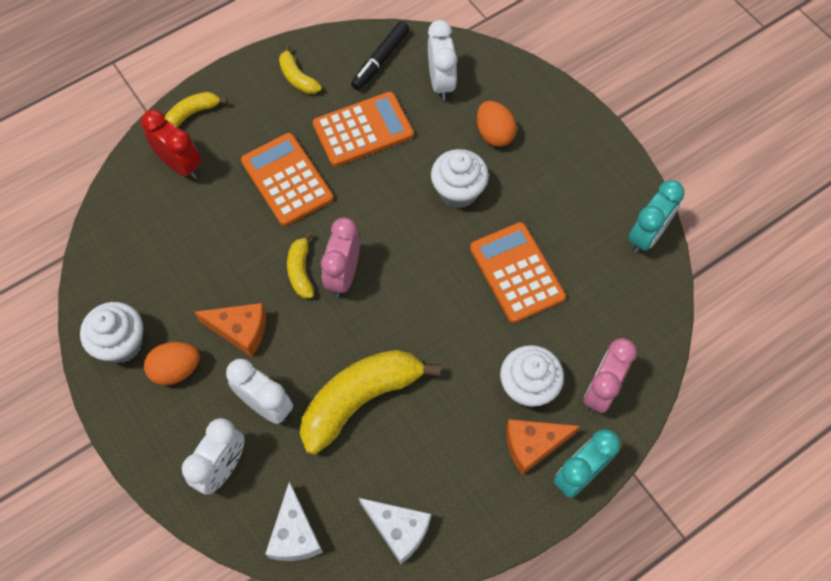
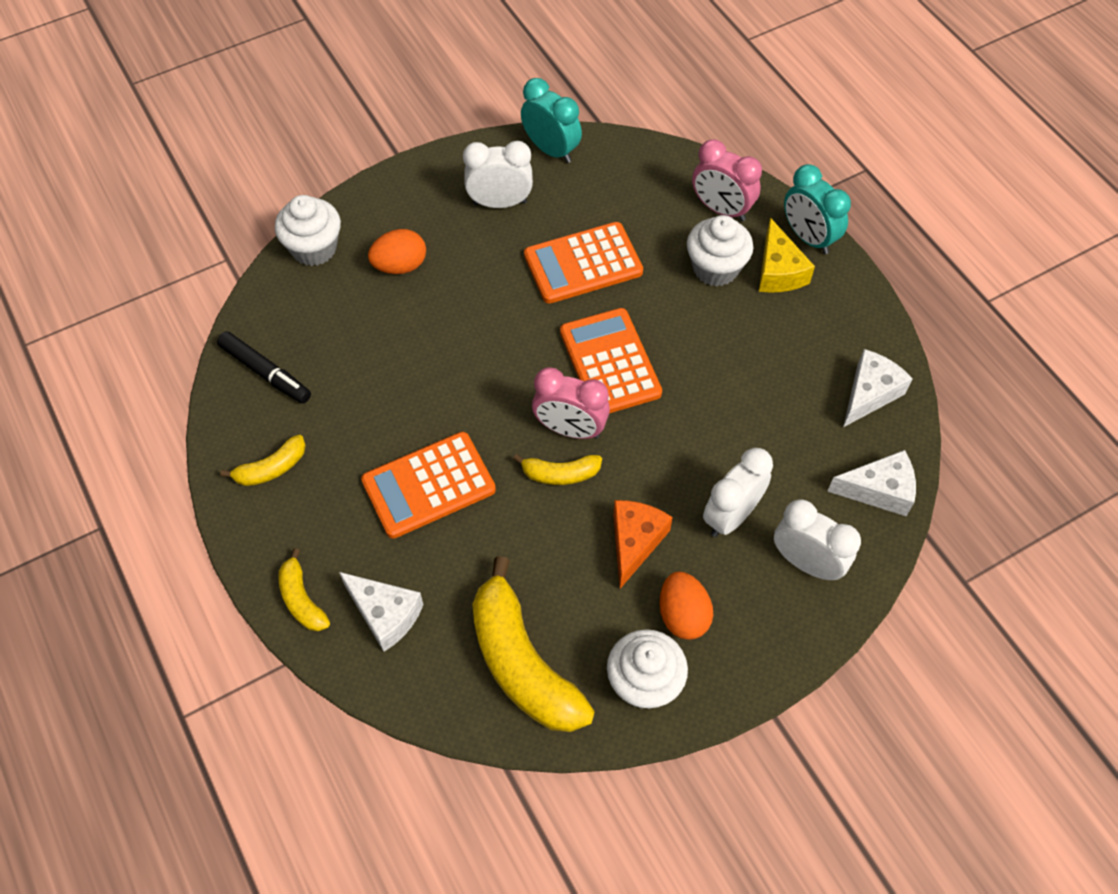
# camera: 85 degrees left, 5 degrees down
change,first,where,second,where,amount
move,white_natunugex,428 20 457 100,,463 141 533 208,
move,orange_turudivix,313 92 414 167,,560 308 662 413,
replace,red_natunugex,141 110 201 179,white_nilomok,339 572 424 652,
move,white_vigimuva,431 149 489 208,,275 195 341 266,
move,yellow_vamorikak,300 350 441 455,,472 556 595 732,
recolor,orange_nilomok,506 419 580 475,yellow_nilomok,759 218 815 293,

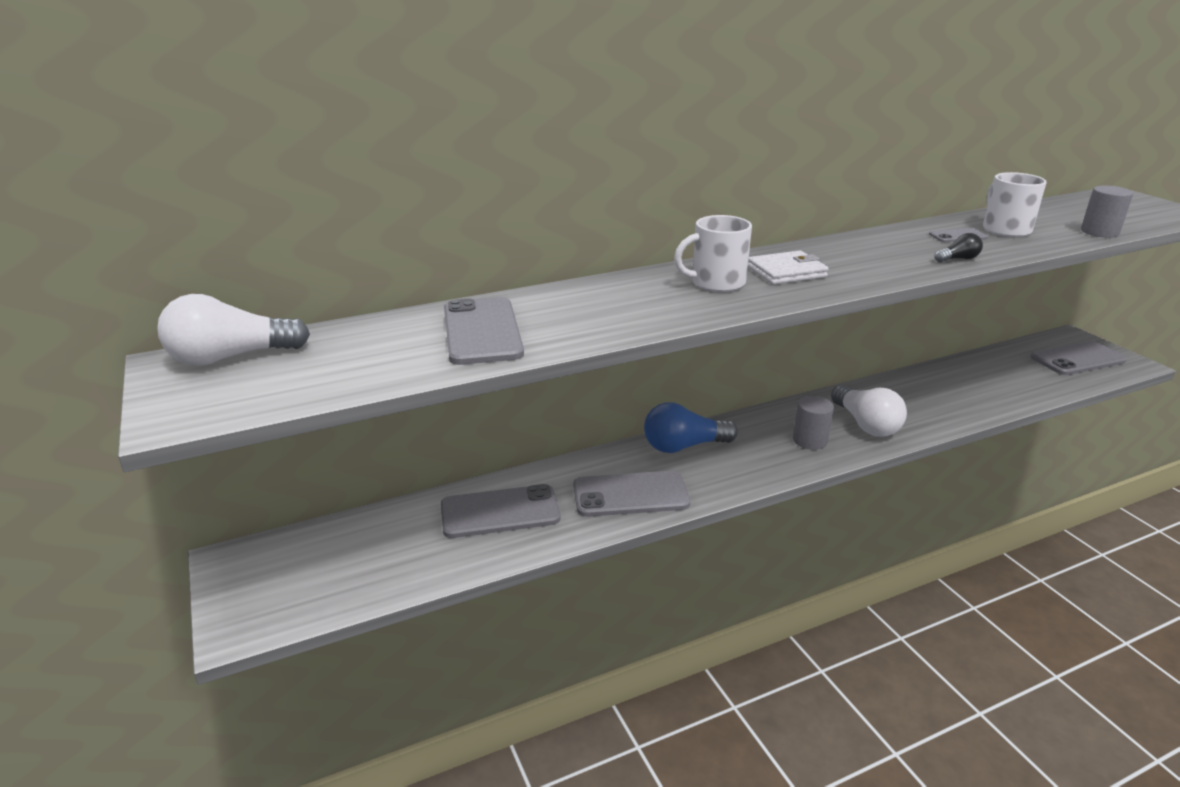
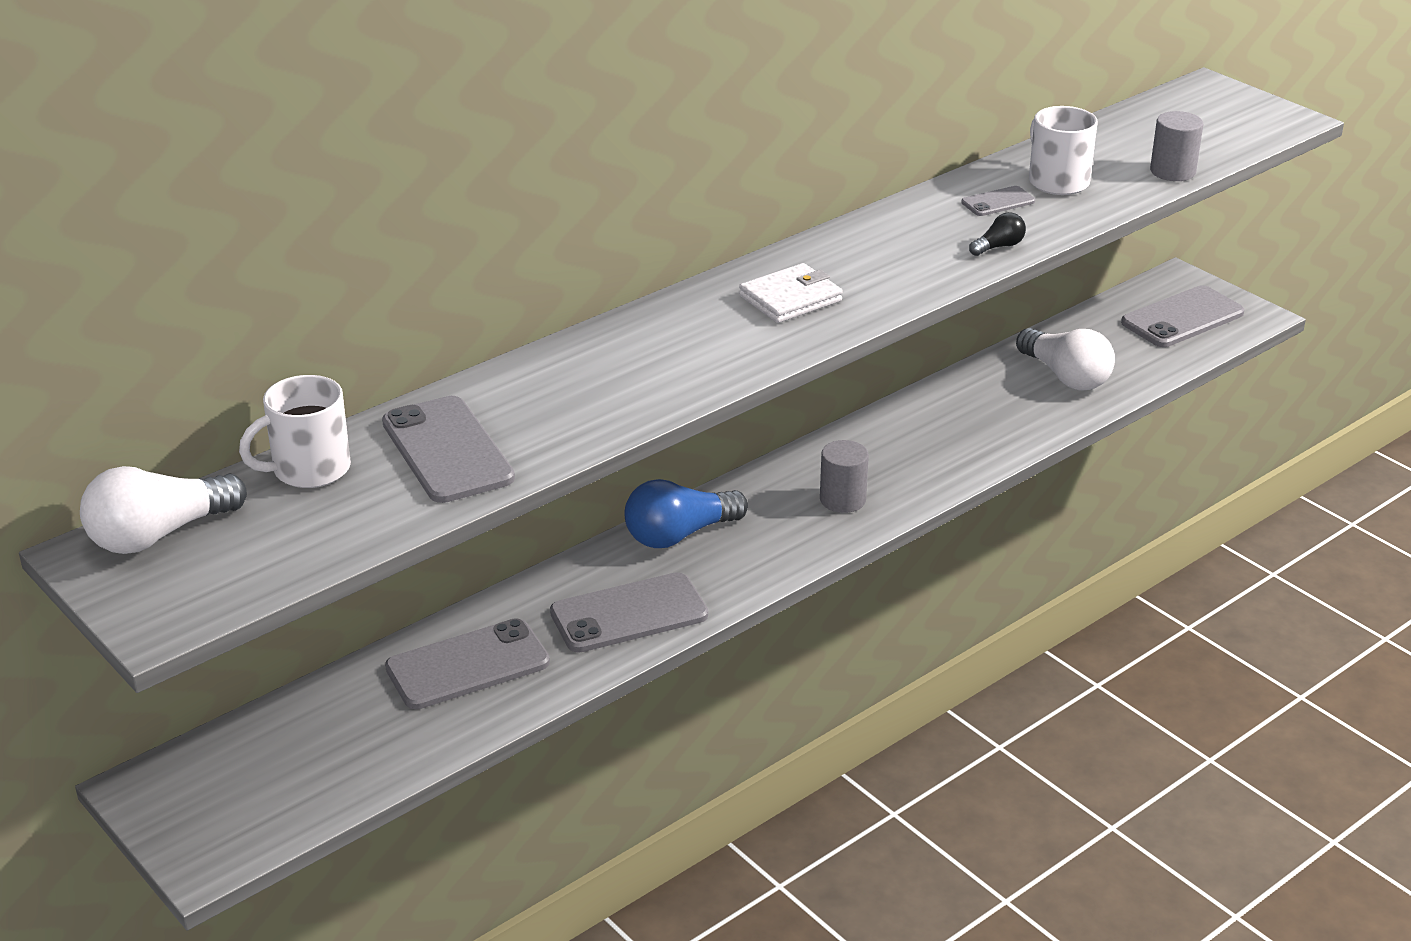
# camera: 15 degrees left, 5 degrees up
change,first,where,second,where,amount
move,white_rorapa,674 215 752 292,,239 375 351 488,
move,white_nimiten,831 385 907 437,,1016 328 1115 390,

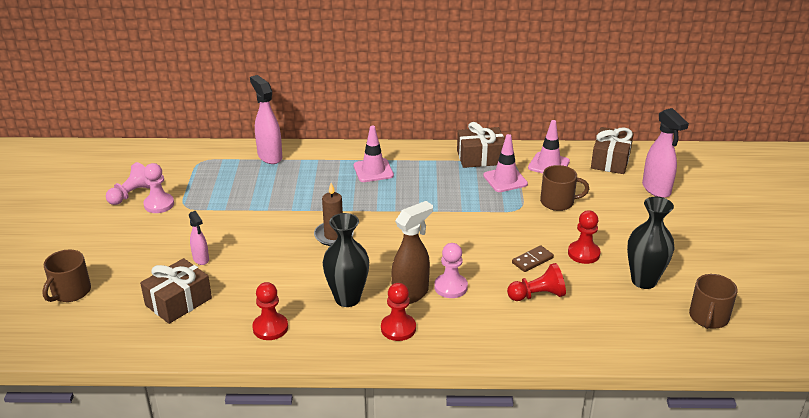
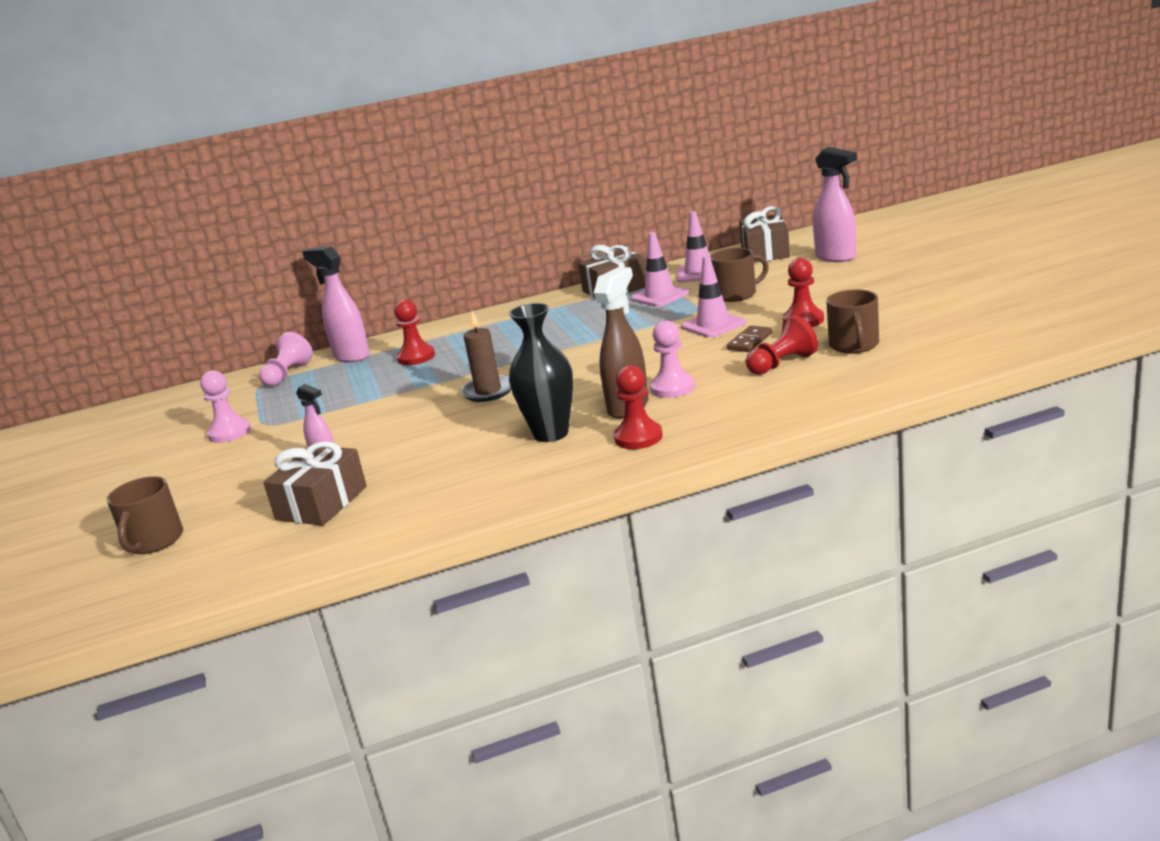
# camera: 15 degrees left, 10 degrees down
change,first,where,second,where,amount
move,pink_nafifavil,354 126 394 182,,681 256 746 338,
move,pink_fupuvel,106 162 150 205,,259 332 313 387,
delete,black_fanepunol,627 197 675 289,,,
move,brown_rorapa,689 274 737 329,,826 290 879 354,
move,red_fupuvel,252 282 288 340,,394 299 435 365,

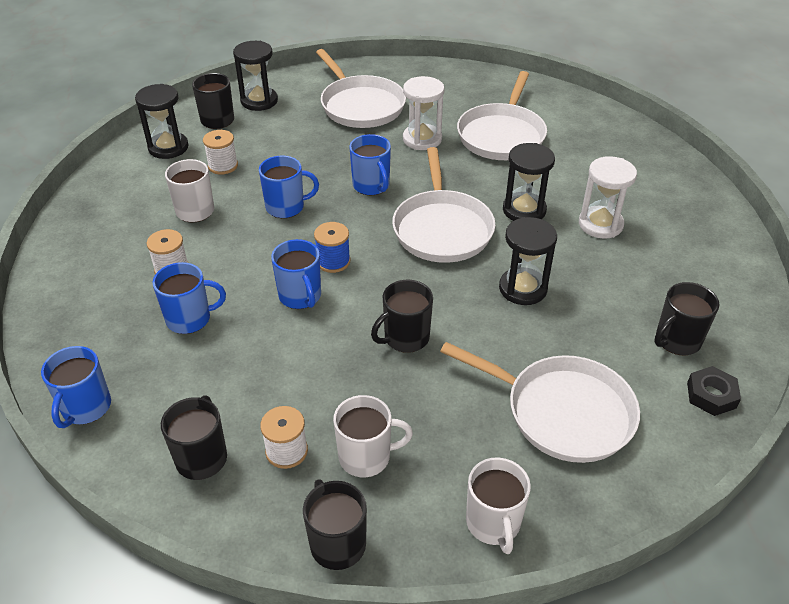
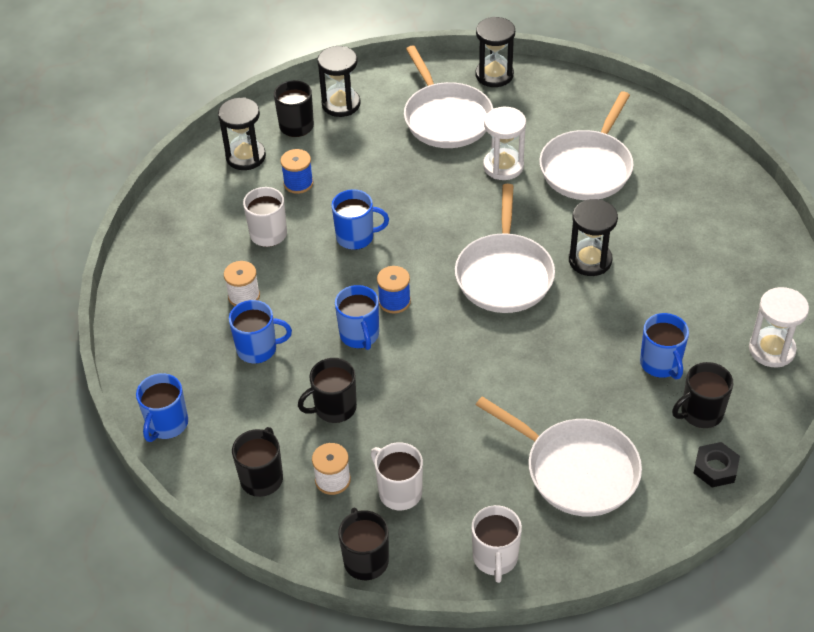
# camera: 10 degrees right, 5 degrees up
change,first,where,second,where,amount
recolor,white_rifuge,203 130 238 175,blue_rifuge,280 149 313 194,
move,blue_rorapa,349 134 391 195,,640 313 689 379,
move,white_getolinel,579 156 637 239,,749 287 809 367,
move,black_getolinel,499 217 557 305,,476 17 515 87,
move,black_rorapa,371 280 433 353,,298 358 357 423,
rotate,white_rorapa,333 395 413 477,,371 442 423 510,135 degrees counterclockwise

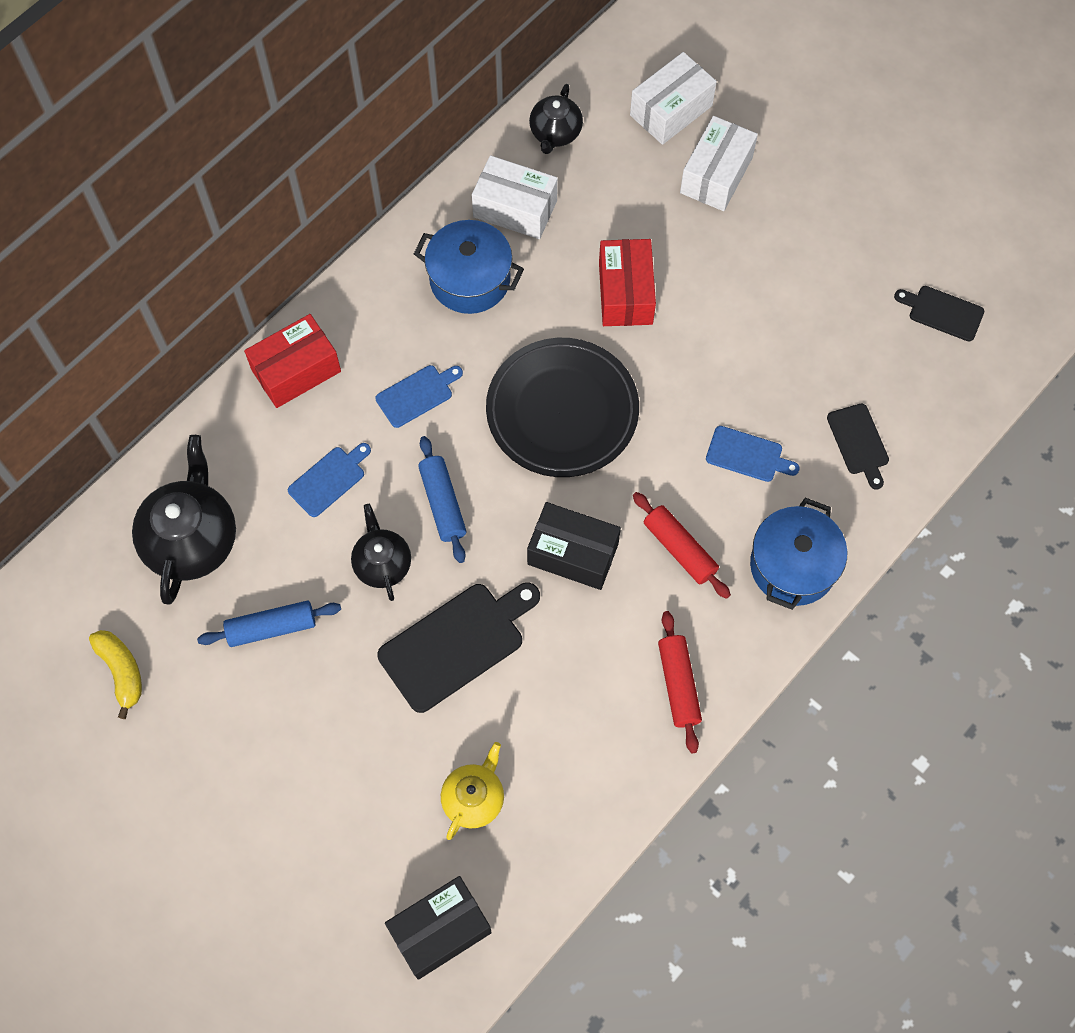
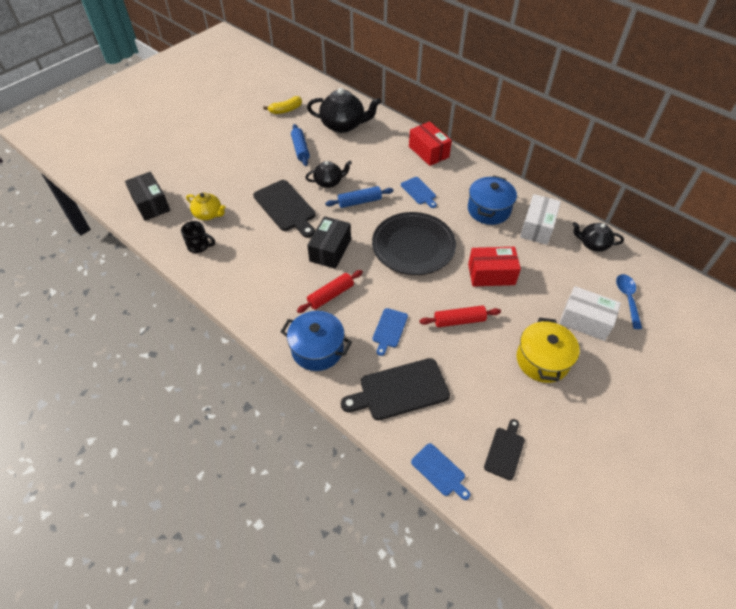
# camera: 90 degrees right, 15 degrees down
change,first,where,second,where,amount
replace,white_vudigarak,630 52 717 145,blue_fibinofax,616 274 642 329,
resize,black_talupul,827 404 889 490,,341 358 450 420,x1.79
move,blue_talupul,288 443 371 517,,411 443 470 500,
move,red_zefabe,658 611 702 753,,419 306 501 327,
insert,,,black_rorapa,181 221 215 253,
insert,,,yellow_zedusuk,516 317 580 383,

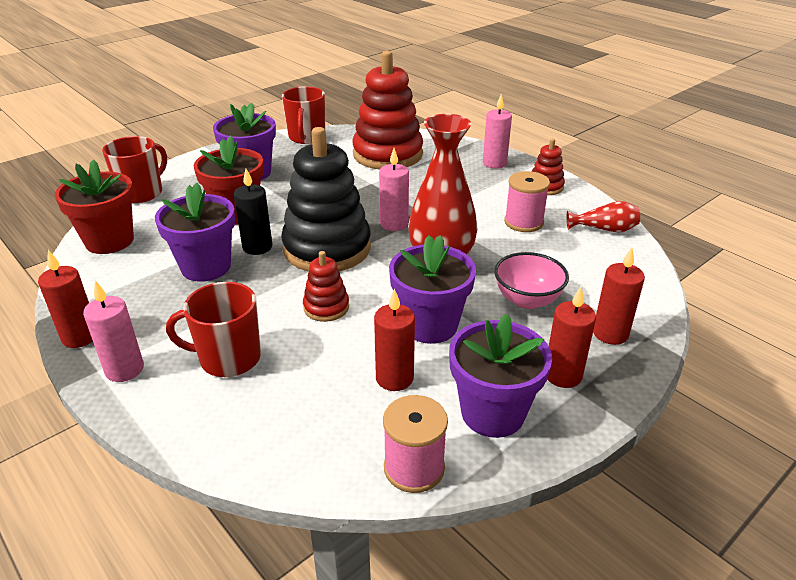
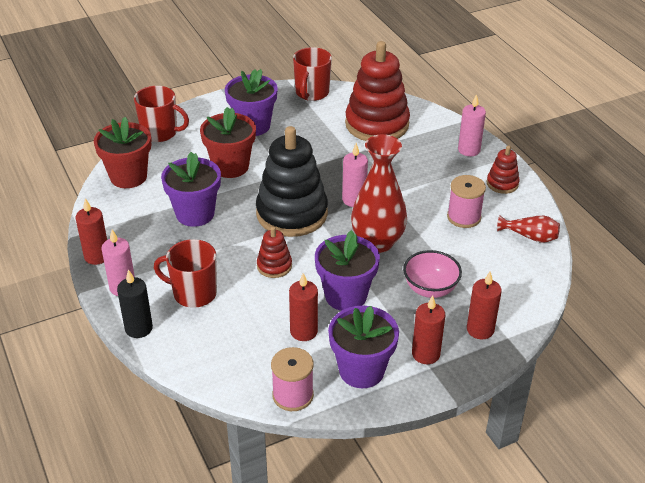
# camera: 15 degrees right, 5 degrees up
change,first,where,second,where,amount
rotate,red_rorapa,102 136 167 203,,134 86 189 142,60 degrees clockwise
move,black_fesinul,234 169 272 255,,117 269 153 338,

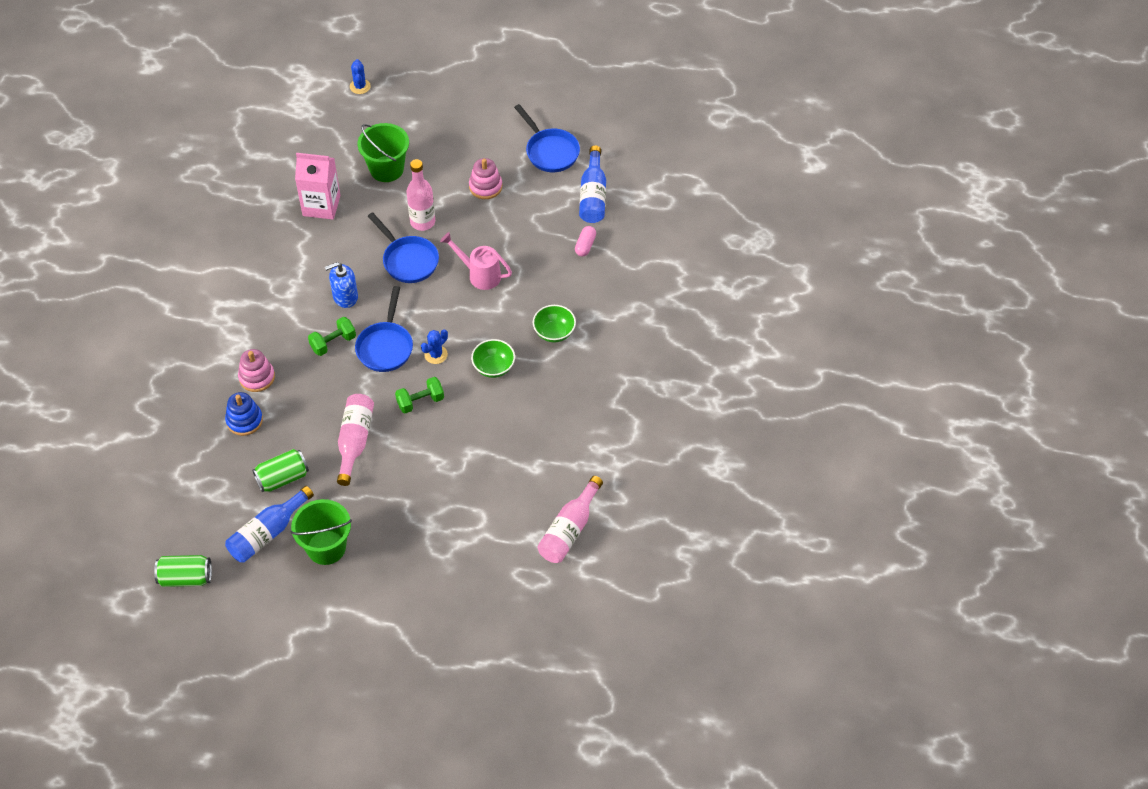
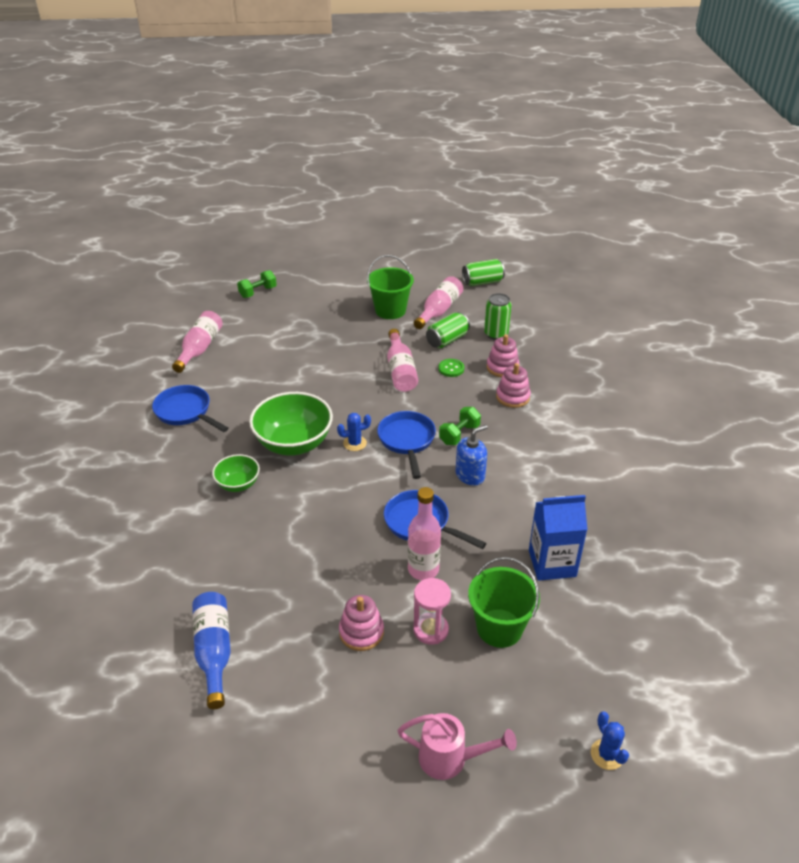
# camera: 165 degrees right, 15 degrees down
change,first,where,second,where,amount
move,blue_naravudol,514 104 580 172,,152 385 229 432,
recolor,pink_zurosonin,295 153 341 220,blue_zurosonin,529 495 588 581,
delete,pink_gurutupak,575 226 596 256,,,
move,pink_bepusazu,440 232 512 290,,398 713 517 780,
rotate,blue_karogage,421 329 448 364,,337 413 371 451,45 degrees clockwise
resize,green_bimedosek,471 339 515 378,,249 392 333 456,x1.84
move,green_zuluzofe,395 377 444 413,,237 270 277 298,
recolor,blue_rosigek,225 392 263 436,pink_rosigek,486 334 520 377,
recolor,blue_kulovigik,225 486 314 563,pink_kulovigik,414 276 463 329,
insert,,,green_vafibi,484 293 512 340,
insert,,,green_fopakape,438 359 464 377,
insert,,,pink_getolinel,413 578 451 645,

